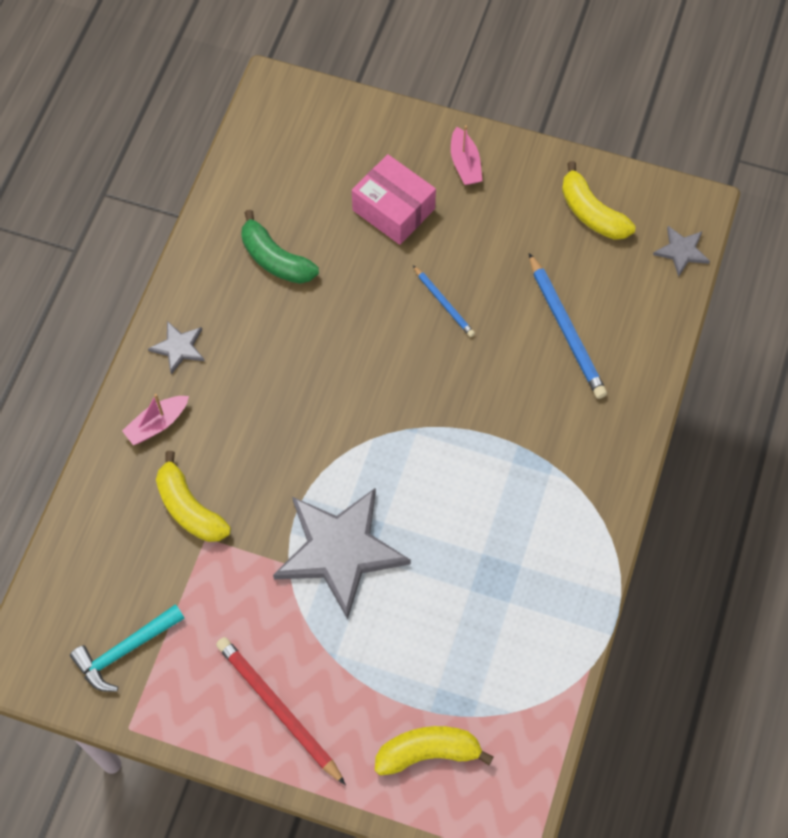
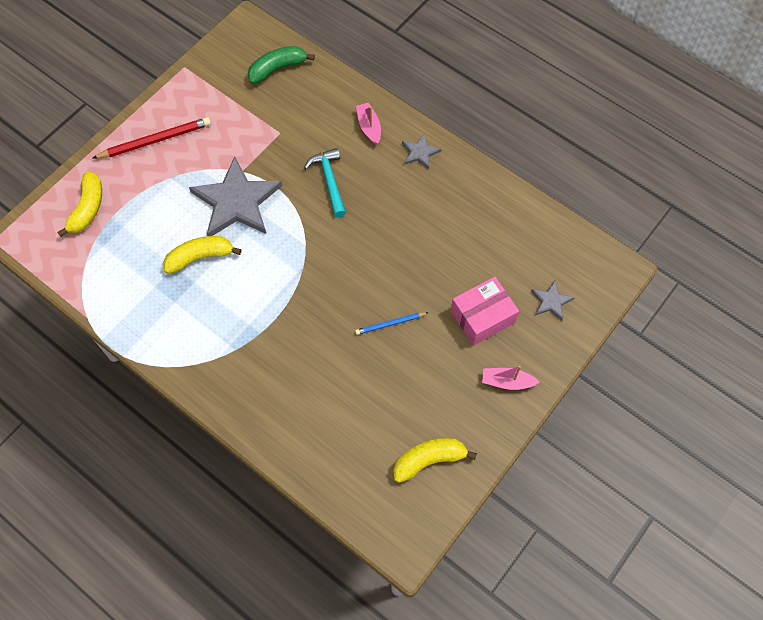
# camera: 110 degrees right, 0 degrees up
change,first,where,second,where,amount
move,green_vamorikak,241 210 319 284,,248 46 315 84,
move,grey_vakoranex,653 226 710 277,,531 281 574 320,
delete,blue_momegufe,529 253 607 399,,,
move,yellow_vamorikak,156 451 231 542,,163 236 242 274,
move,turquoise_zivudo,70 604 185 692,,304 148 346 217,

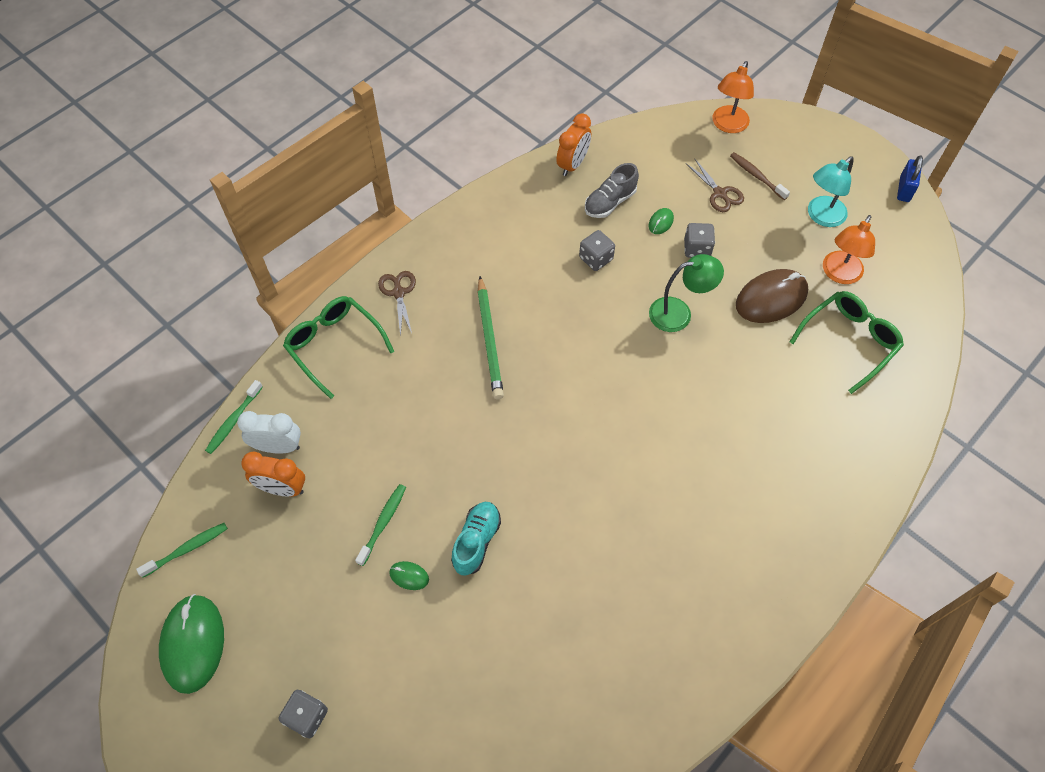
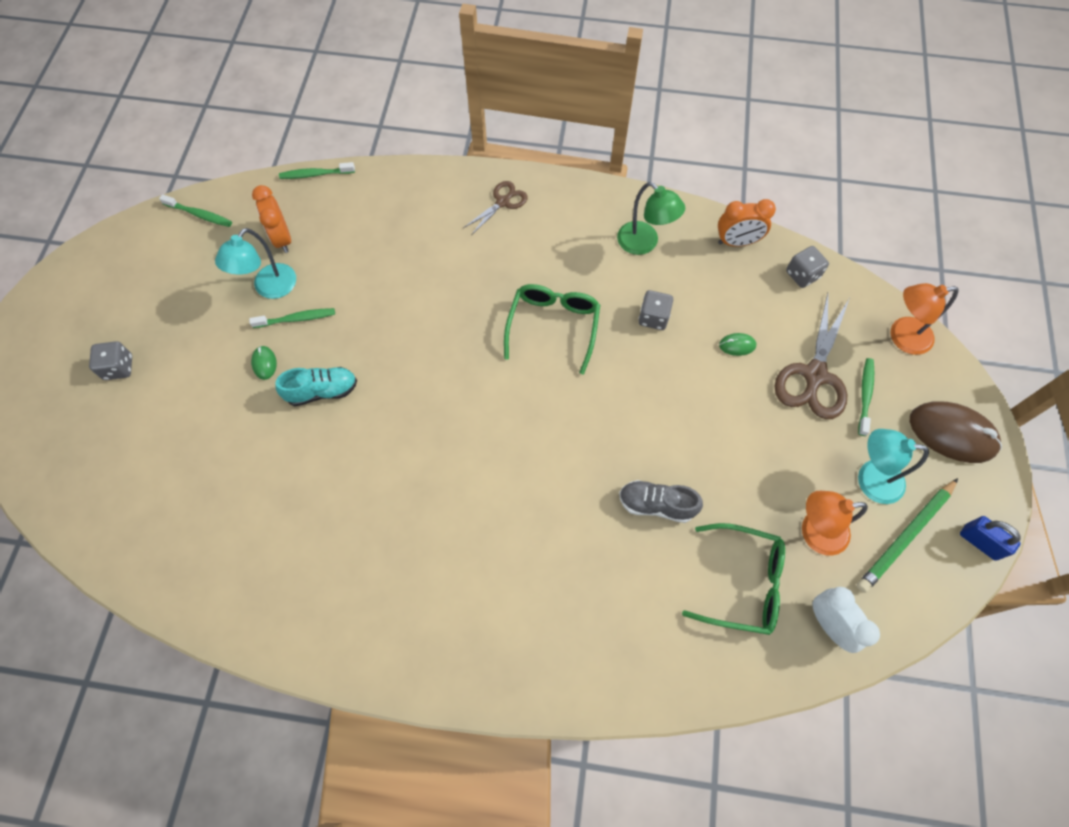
# camera: 55 degrees right, 5 degrees up
change,first,where,second,where,amount
recolor,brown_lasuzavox,730 152 790 200,green_lasuzavox,858 358 874 436,
rotate,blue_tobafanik,897 155 923 202,,960 516 1021 561,60 degrees clockwise
resize,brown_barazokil,686 158 744 212,,775 293 850 419,x1.77
move,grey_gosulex,585 163 639 218,,619 480 703 523,
move,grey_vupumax,684 223 715 258,,786 246 829 288,
move,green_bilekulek,649 254 724 332,,617 182 685 255,
move,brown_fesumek,736 269 808 323,,910 402 1002 463,
move,green_momegufe,477 276 504 399,,857 478 958 593,
move,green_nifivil,283 296 394 399,,504 284 600 375,
move,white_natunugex,237 411 301 454,,812 587 880 653,
delete,green_fesumek,159 594 224 694,,,
insert,,,turquoise_bilekulek,215 228 296 299,

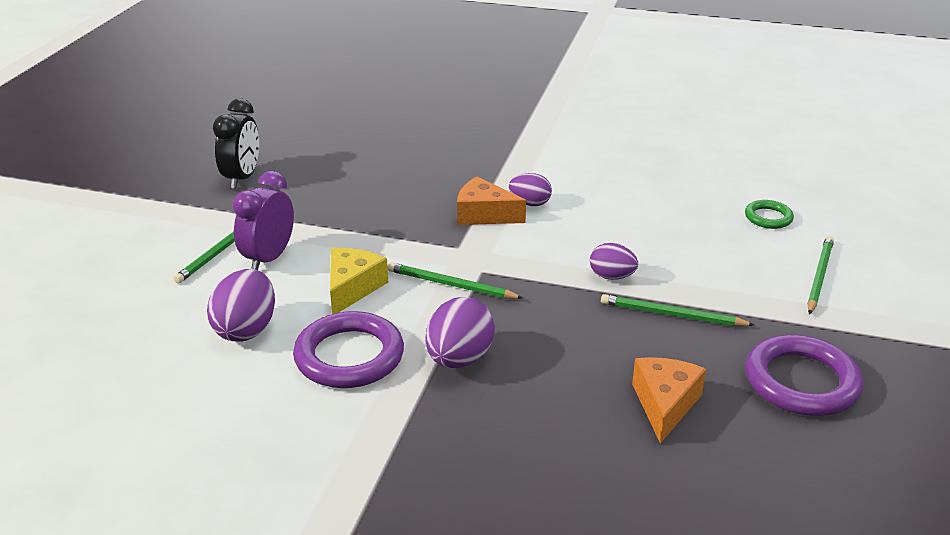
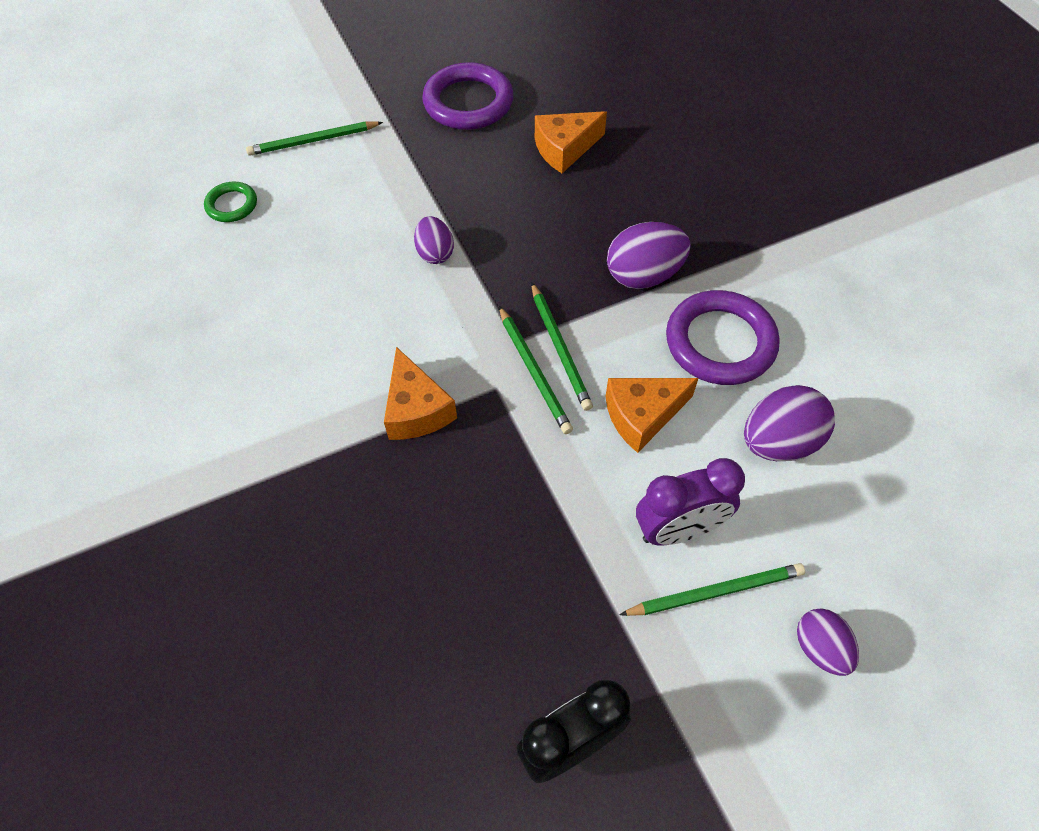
# camera: 130 degrees left, 25 degrees up
change,first,where,second,where,amount
move,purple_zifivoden,509 173 552 206,,797 608 859 676,
recolor,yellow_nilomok,330 248 388 314,orange_nilomok,605 378 698 453,
move,green_momegufe,601 294 754 326,,499 306 573 434,

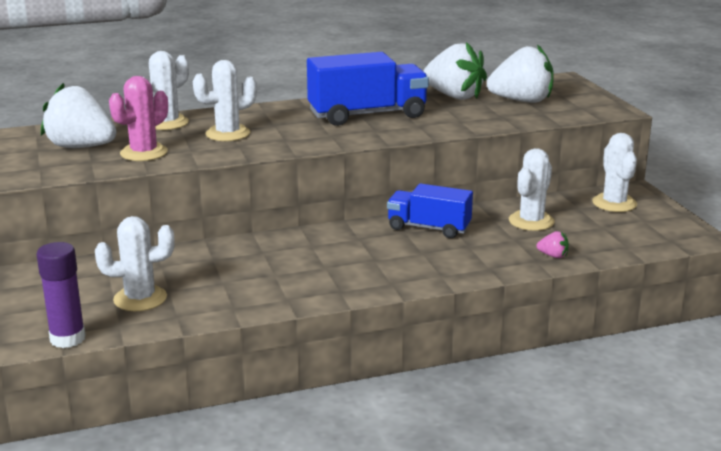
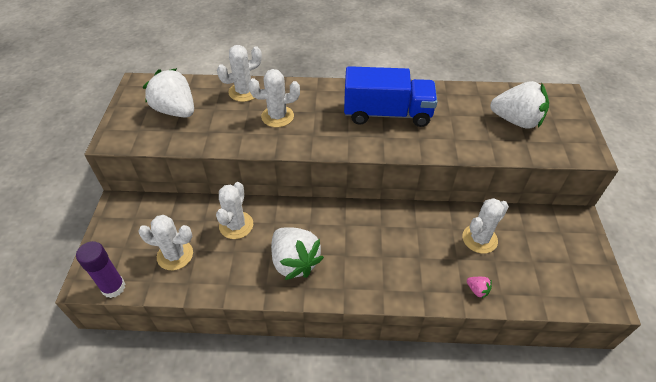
# camera: 20 degrees right, 25 degrees up
change,first,where,second,where,amount
move,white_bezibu,424 42 487 100,,271 227 324 280,
delete,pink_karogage,109 76 168 161,,,
move,white_karogage,592 133 637 212,,216 182 253 239,
delete,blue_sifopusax,387 183 473 238,,,

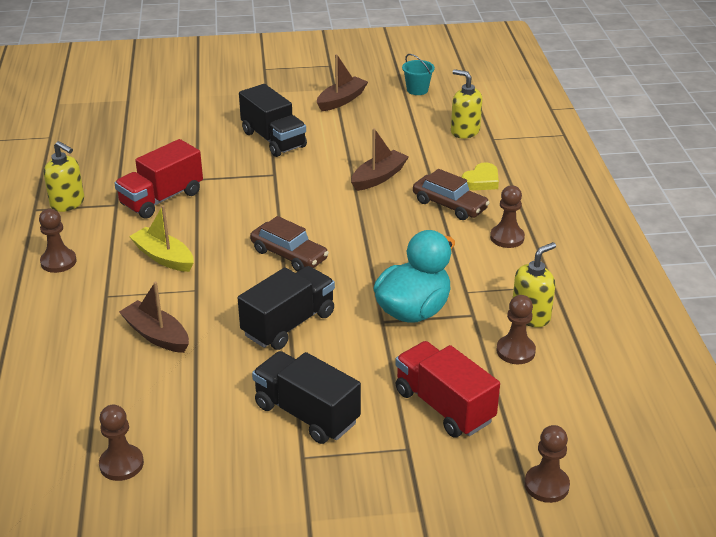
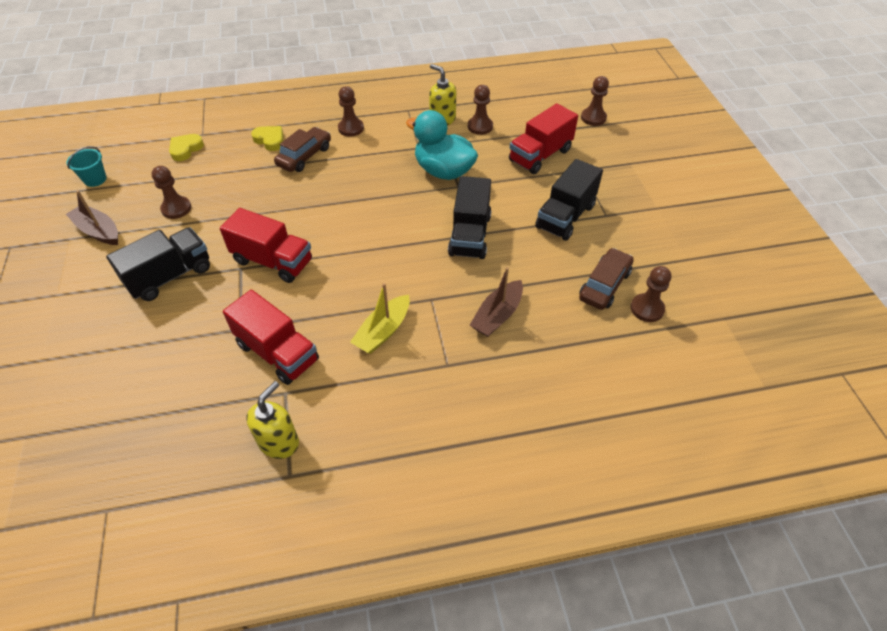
# camera: 95 degrees left, 15 degrees up
change,first,where,second,where,amount
replace,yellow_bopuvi,451 69 482 139,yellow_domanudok,169 134 204 161,
delete,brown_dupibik,351 128 409 191,,,
move,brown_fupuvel,39 209 77 273,,152 166 191 219,
move,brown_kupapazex,250 216 329 272,,579 248 634 310,
rotate,black_sifopusax,238 266 335 350,,448 176 492 259,120 degrees counterclockwise
insert,,,red_sifopusax,220 208 312 283,

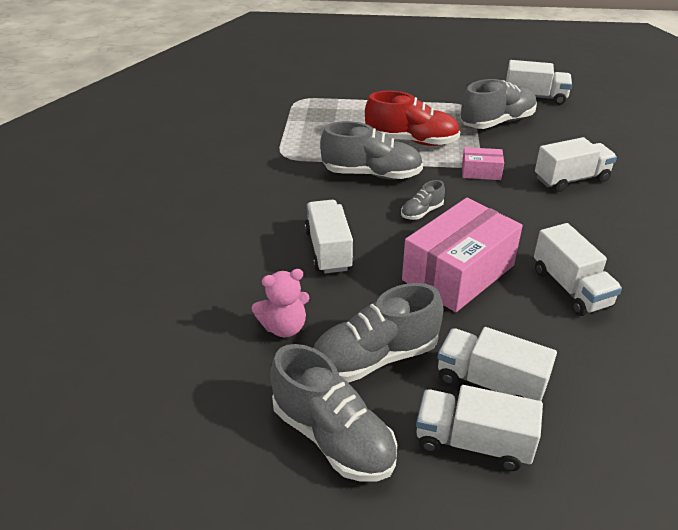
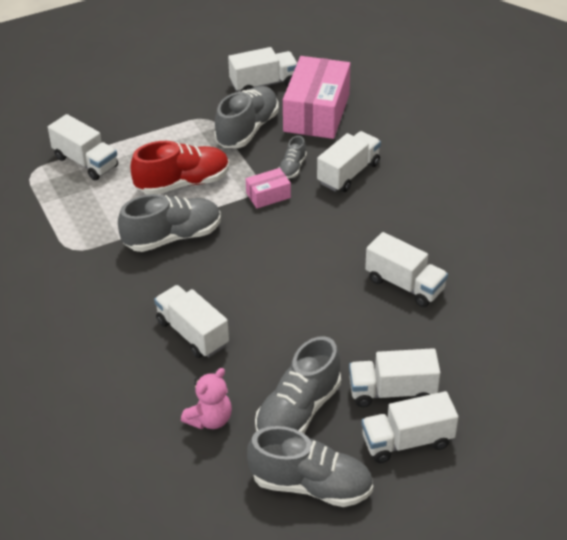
# camera: 30 degrees left, 5 degrees up
change,first,where,second,where,amount
move,grey_gosulex,401 180 445 220,,279 136 307 179,
move,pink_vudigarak,402 198 523 312,,283 56 350 139,
insert,,,white_sifopusax,48 114 118 180,

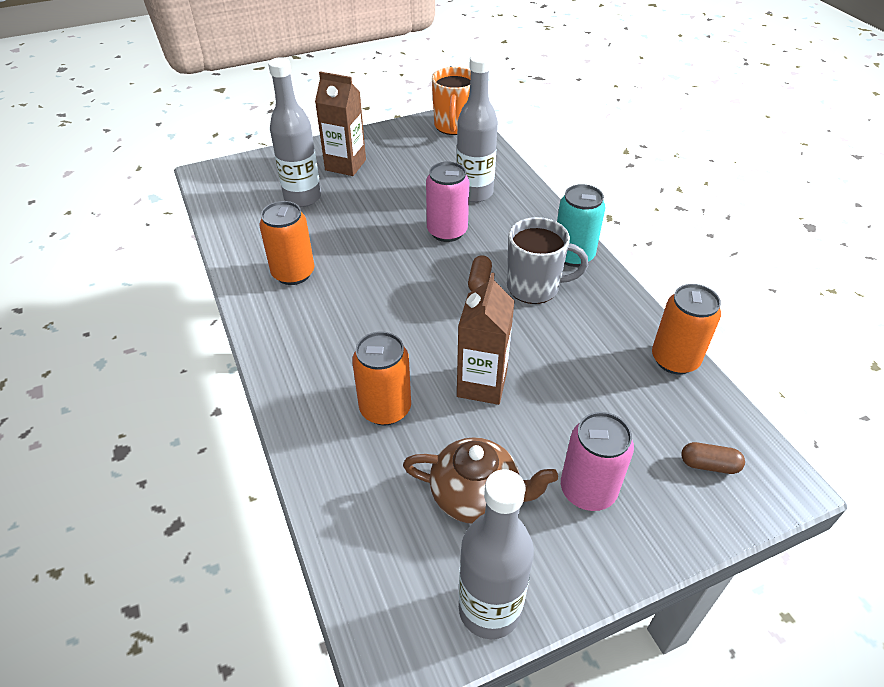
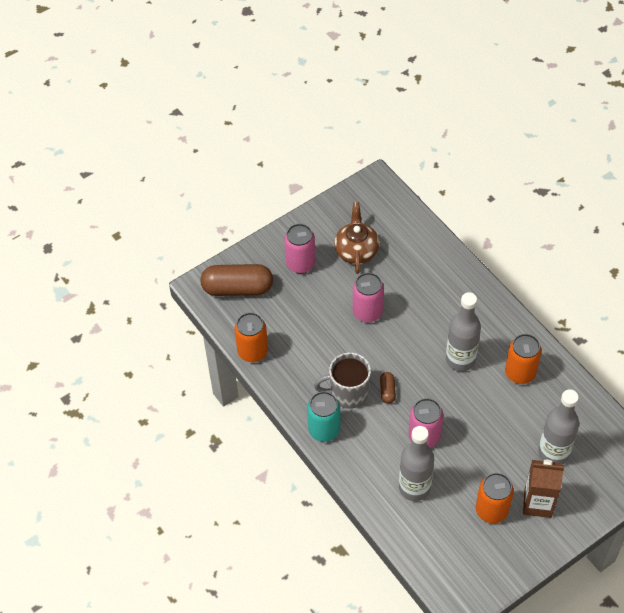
# camera: 170 degrees right, 10 degrees up
change,first,where,second,where,amount
delete,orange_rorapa,432 67 471 135,,,
replace,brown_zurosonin,457 273 515 405,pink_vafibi,353 273 384 322,
move,orange_vafibi,352 331 411 426,,476 473 514 523,
rotate,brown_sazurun,403 437 558 524,,334 202 380 274,90 degrees clockwise
resize,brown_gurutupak,681 442 745 474,,200 264 273 296,x2.24
move,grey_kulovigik,459 469 534 639,,446 292 481 372,

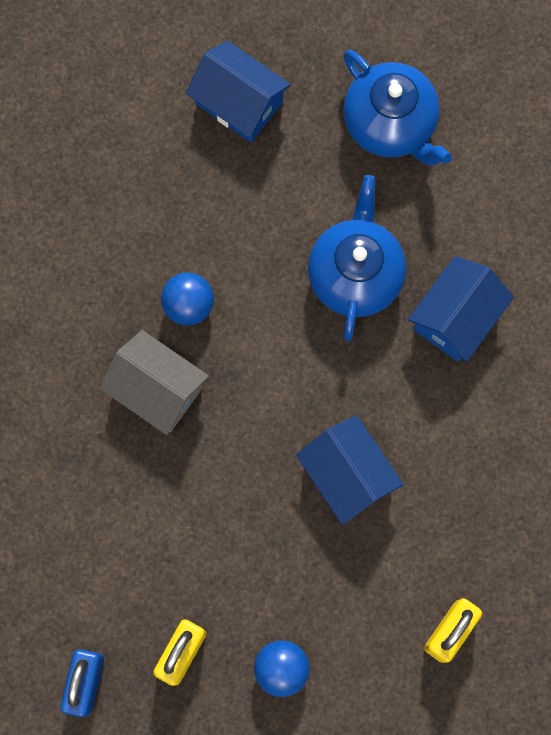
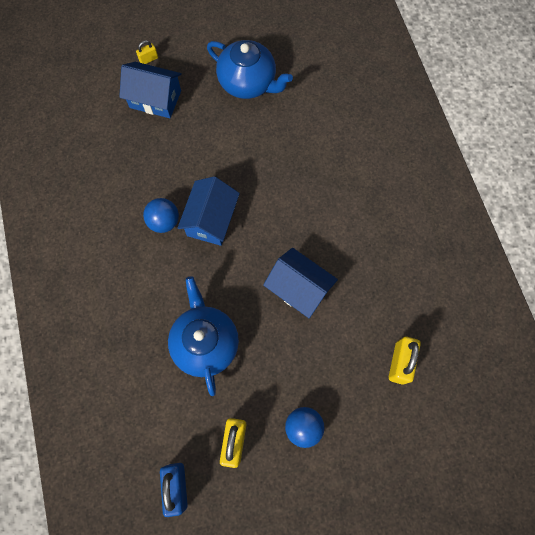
# camera: 20 degrees left, 5 degrees down
change,first,where,second,where,amount
move,blue_sazurun,308 175 406 341,,168 276 239 396,
move,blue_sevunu,408 256 514 362,,178 176 240 246,
delete,grey_sevunu,100 330 209 435,,,
insert,,,yellow_tobafanik,136 40 158 64,

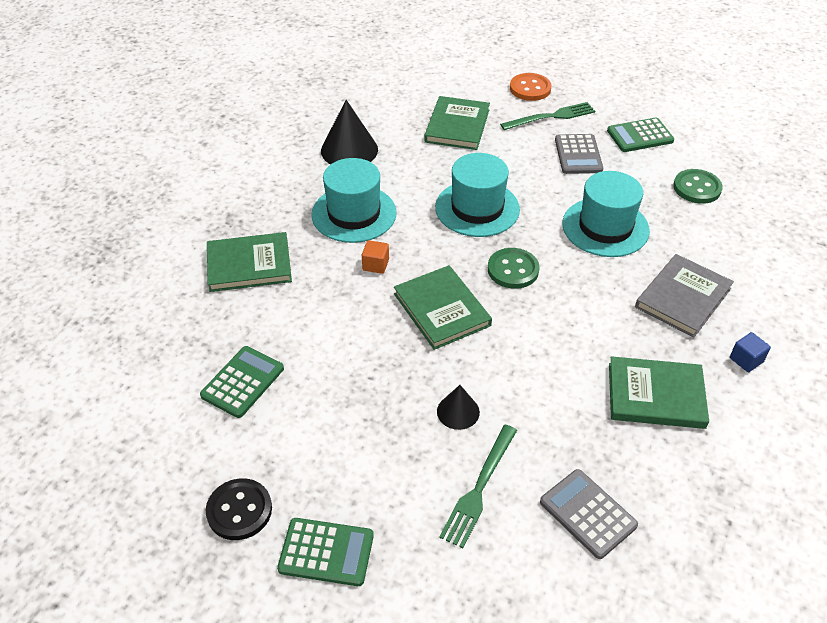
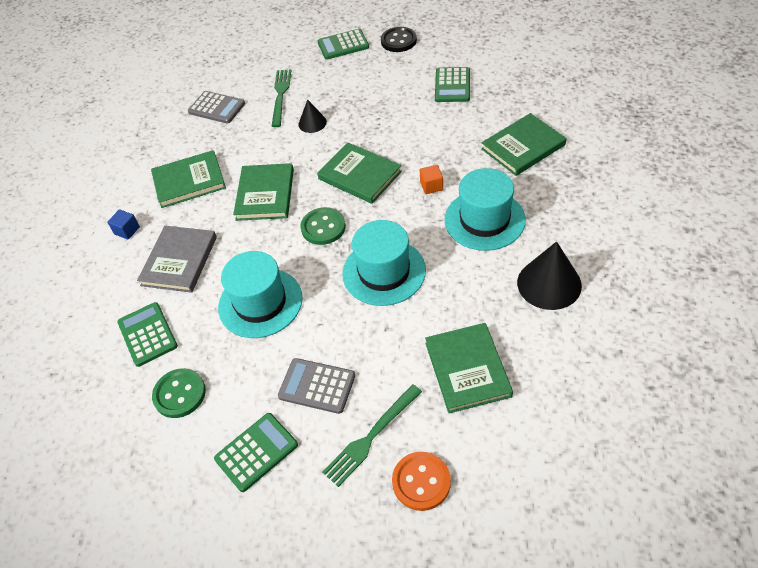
# camera: 160 degrees right, 5 degrees up
change,first,where,second,where,amount
rotate,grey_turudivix,555 134 603 174,,278 358 355 414,45 degrees counterclockwise
insert,,,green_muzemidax,233 163 294 221,
insert,,,green_turudivix,117 302 178 367,

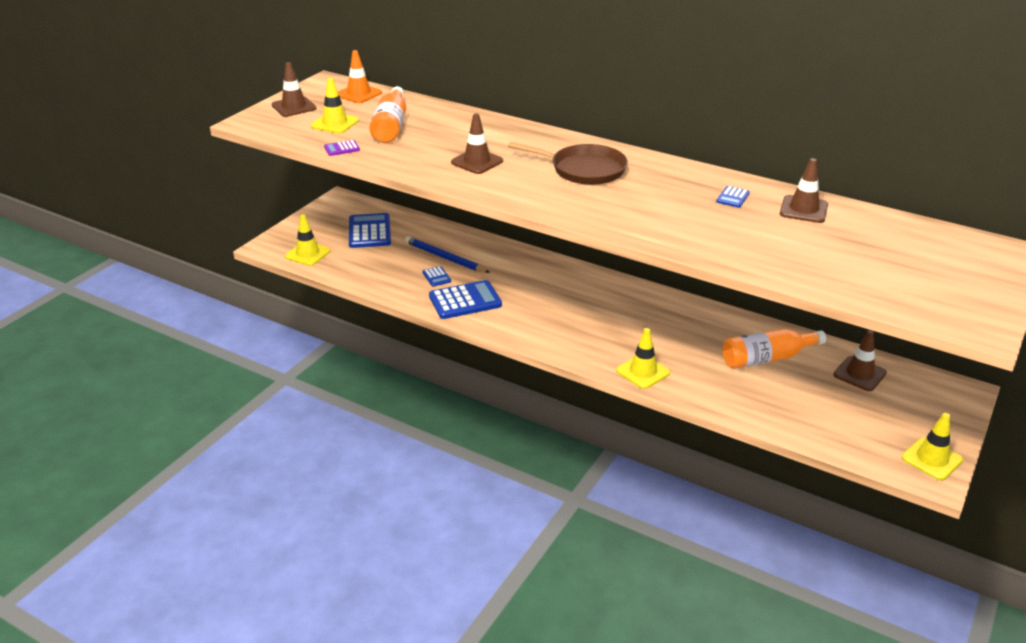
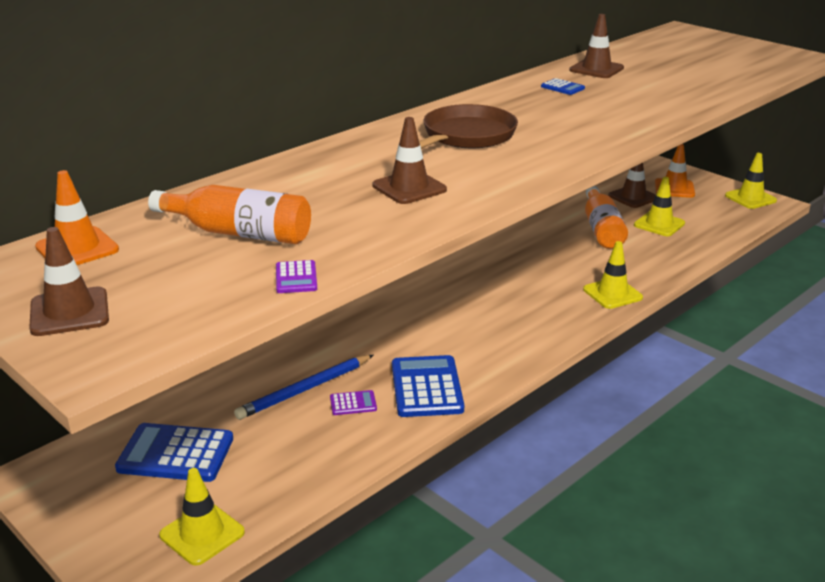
# camera: 75 degrees left, 5 degrees down
change,first,where,second,where,amount
move,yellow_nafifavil,311 78 359 134,,634 177 685 236,
recolor,blue_turudivix,422 266 451 287,purple_turudivix,330 390 377 415,
insert,,,orange_nafifavil,655 144 695 198,

